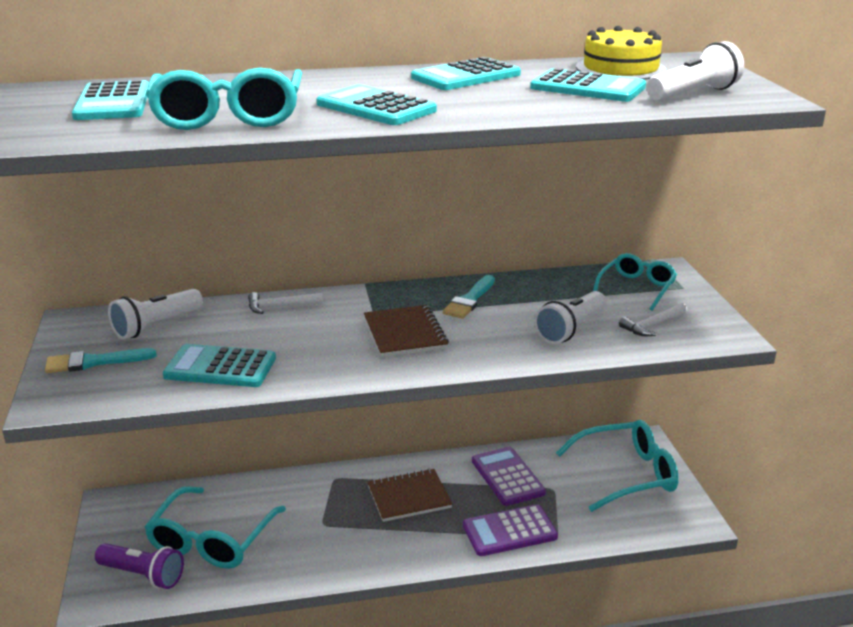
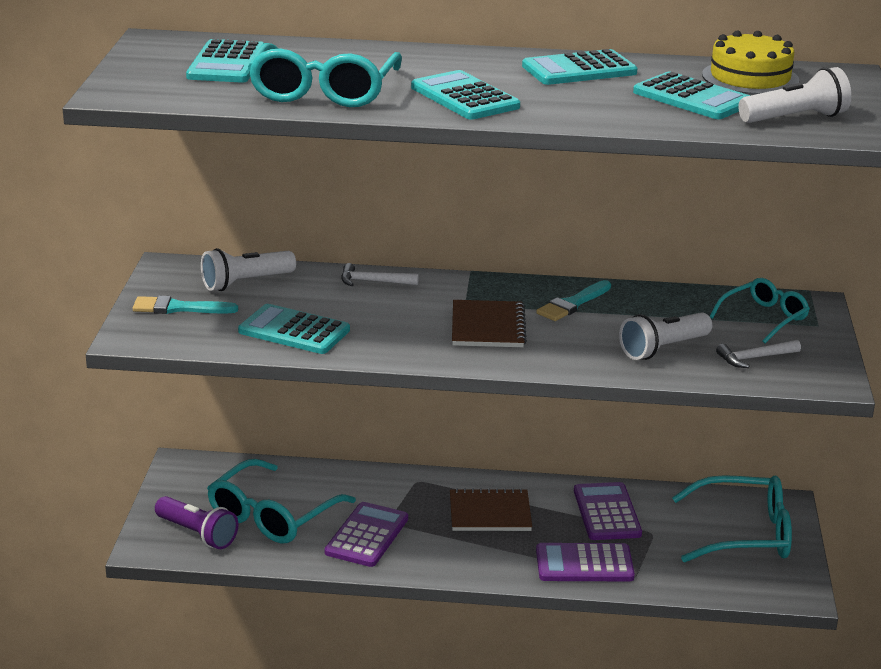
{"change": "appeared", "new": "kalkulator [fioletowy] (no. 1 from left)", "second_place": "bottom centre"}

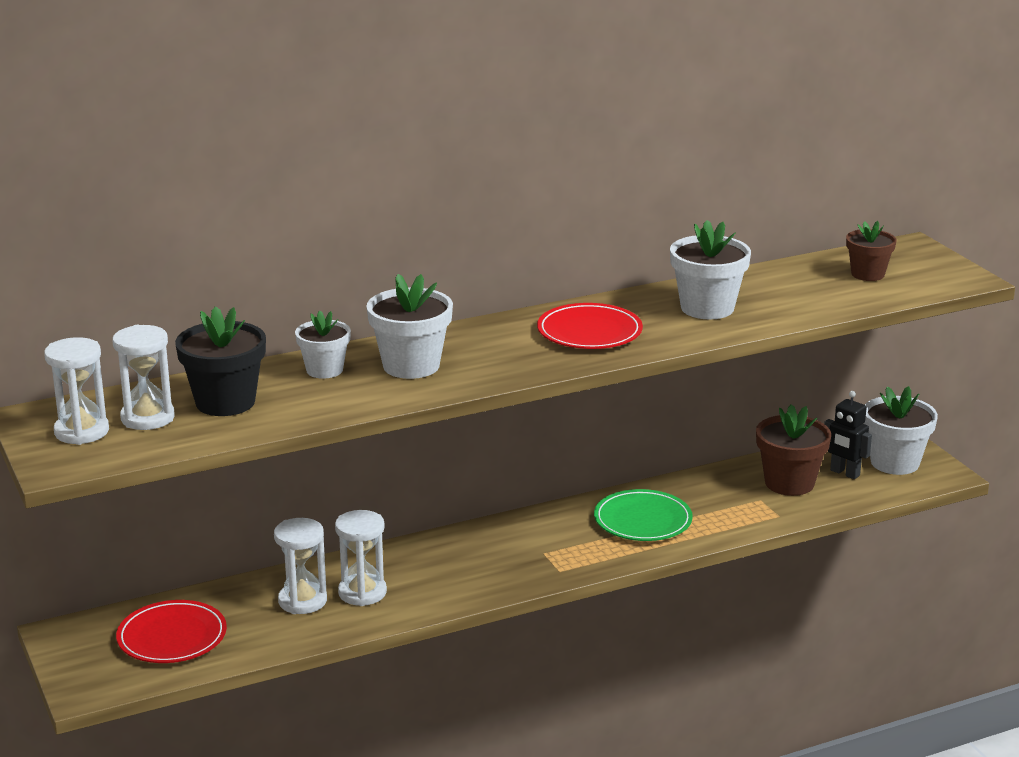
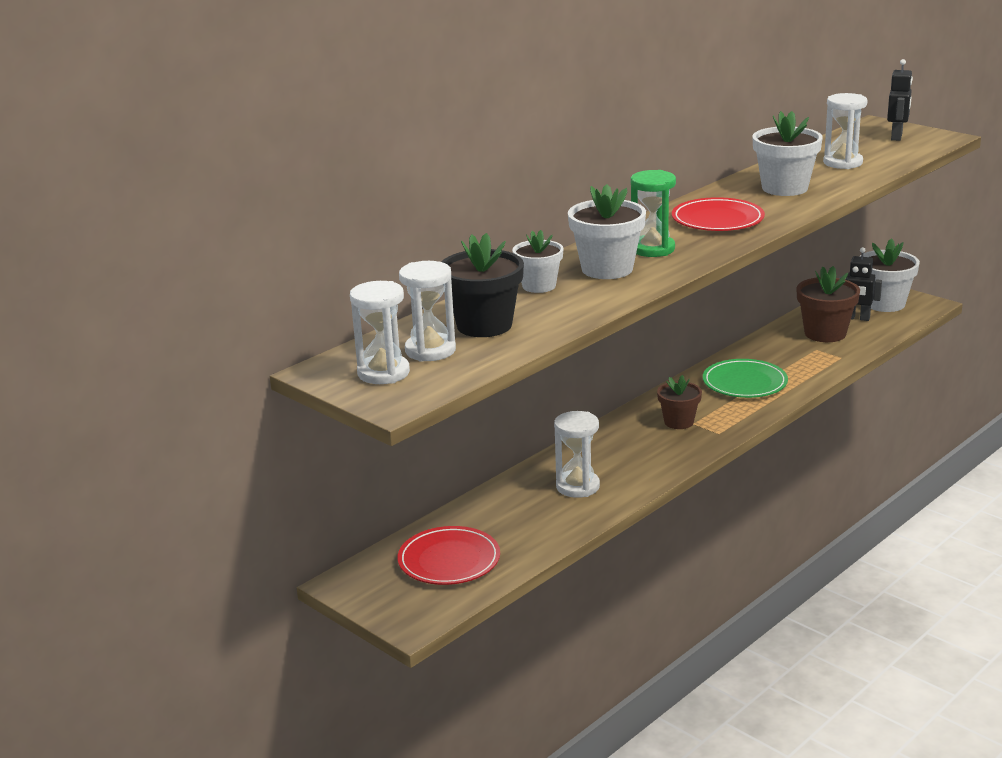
{"change": "appeared", "new": "klepsydra [zielony]", "second_place": "top centre"}
{"change": "appeared", "new": "robot [czarny] (no. 2 from left)", "second_place": "top right"}
{"change": "relocated", "old": "klepsydra [biały] (no. 3 from left in the first image)", "new": "klepsydra [biały] (no. 4 from left)", "first_place": "bottom left", "second_place": "top right"}
{"change": "relocated", "old": "doniczka [brązowy] (no. 2 from left in the first image)", "new": "doniczka [brązowy] (no. 1 from left)", "first_place": "top right", "second_place": "middle right"}

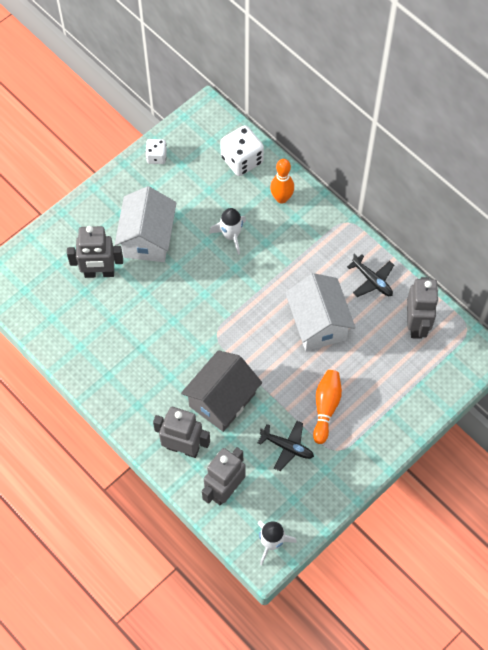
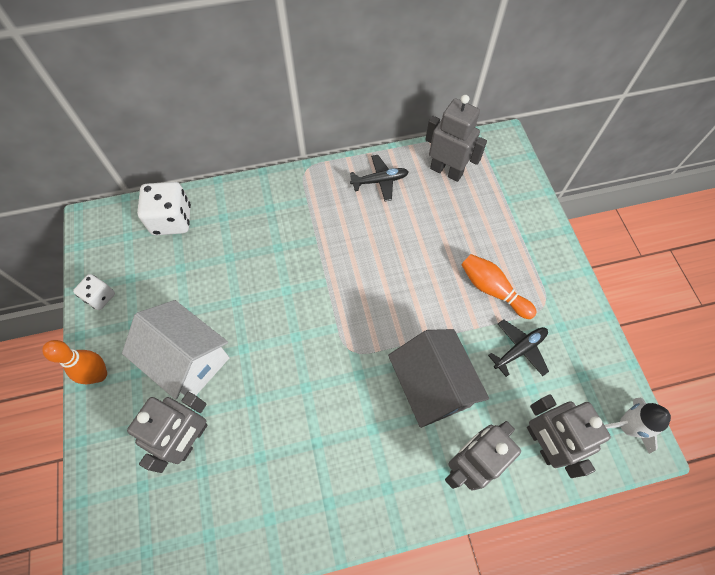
{"change": "missing", "old": "rakieta [biały] (no. 1 from left)", "first_place": "centre"}
{"change": "missing", "old": "domek [biały] (no. 2 from left)", "first_place": "centre"}
{"change": "relocated", "old": "kręgiel [pomarańczowy] (no. 1 from left)", "first_place": "top centre", "second_place": "middle left"}

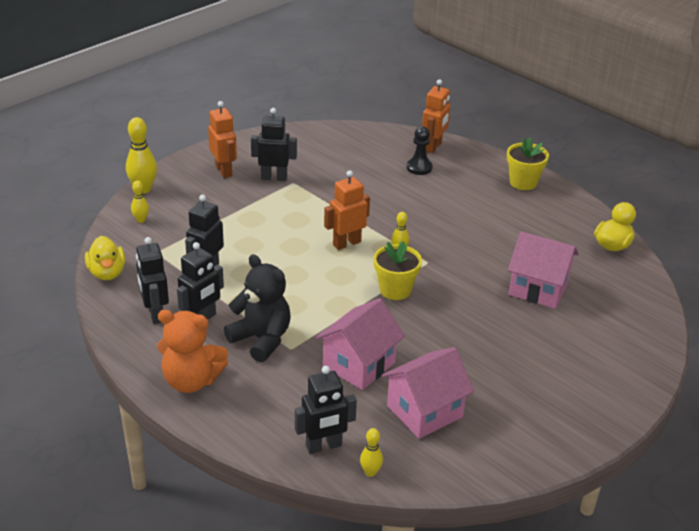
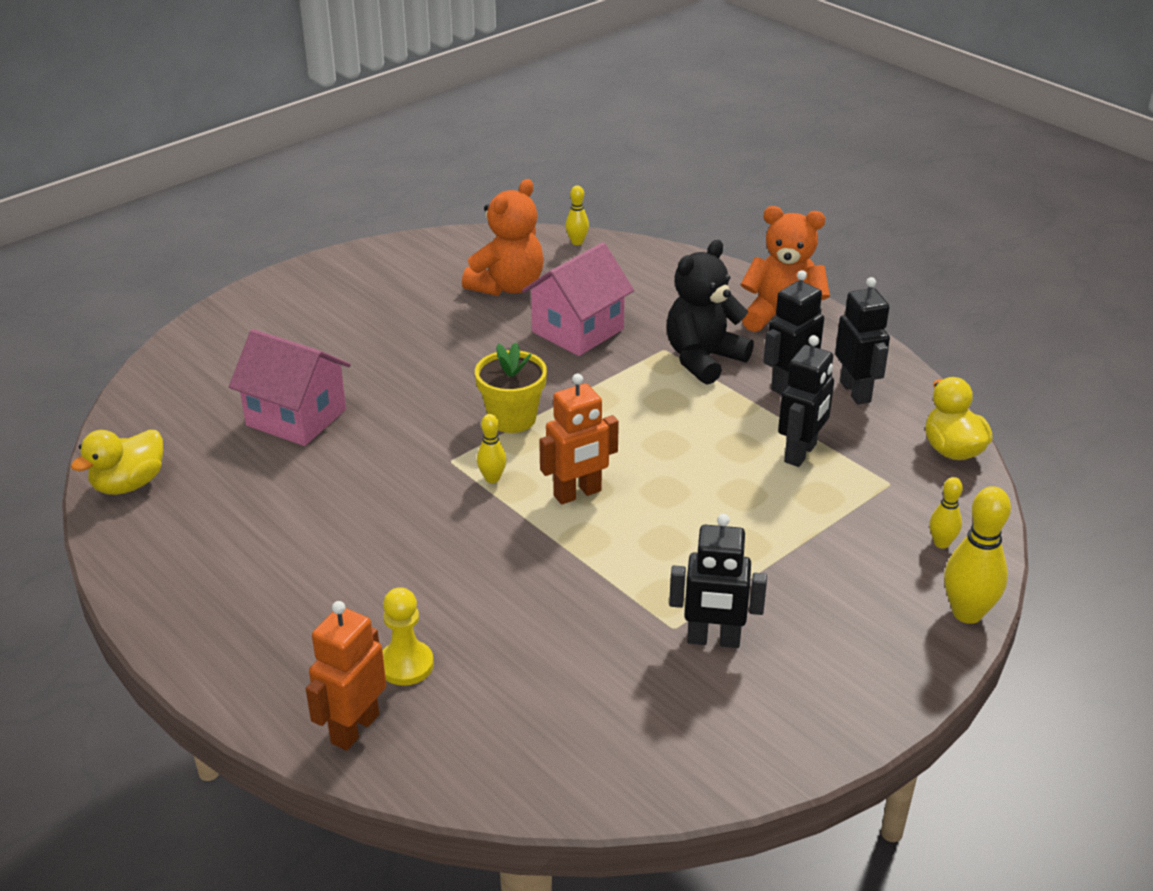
{"change": "missing", "old": "robot [pomarańczowy] (no. 1 from left)", "first_place": "top left"}
{"change": "missing", "old": "robot [czarny] (no. 5 from left)", "first_place": "bottom centre"}
{"change": "missing", "old": "doniczka [żółty] (no. 2 from left)", "first_place": "top right"}
{"change": "exchanged", "old": "domek [różowy] (no. 2 from left)", "new": "miś [pomarańczowy] (no. 1 from left)", "first_place": "bottom centre", "second_place": "top centre"}
{"change": "colour", "old": "pionek [czarny]", "new": "pionek [żółty]", "first_place": "top centre", "second_place": "bottom centre"}
{"change": "spun", "old": "miś [czarny]", "first_place": "centre", "second_place": "centre", "degrees": 90}

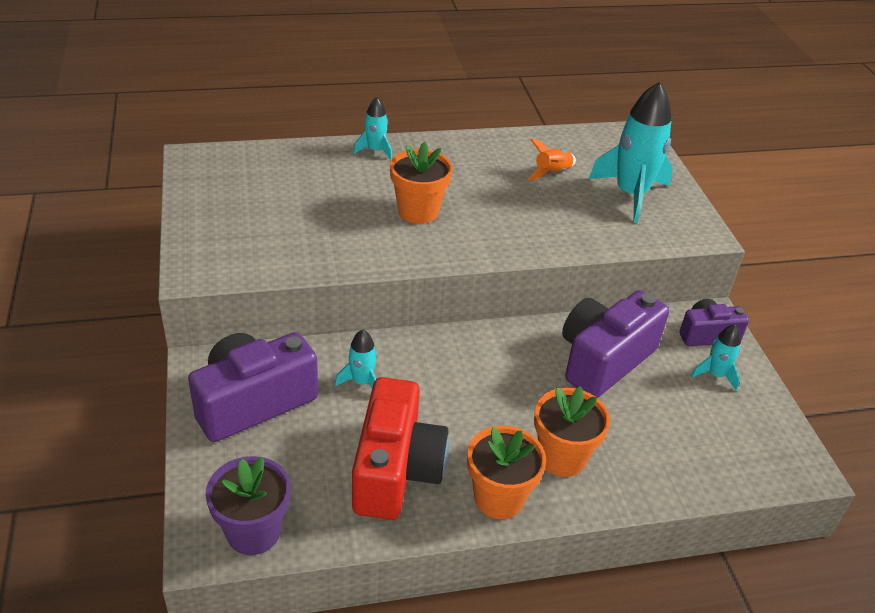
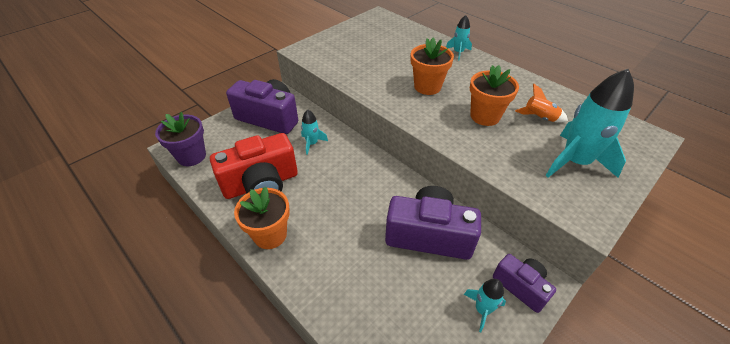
{"change": "relocated", "old": "doniczka [pomarańczowy] (no. 3 from left)", "first_place": "bottom centre", "second_place": "top right"}

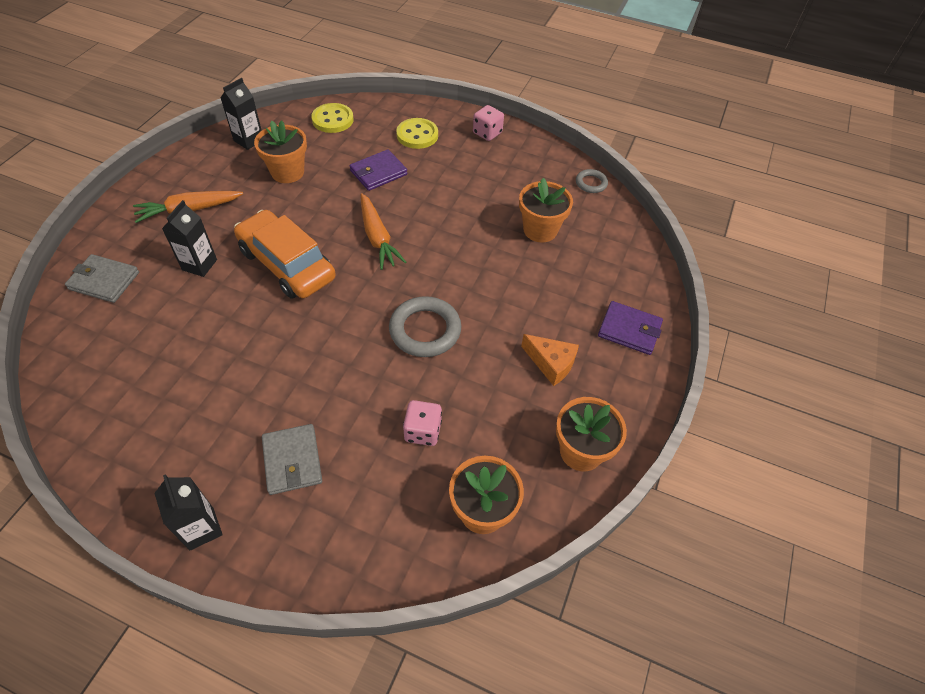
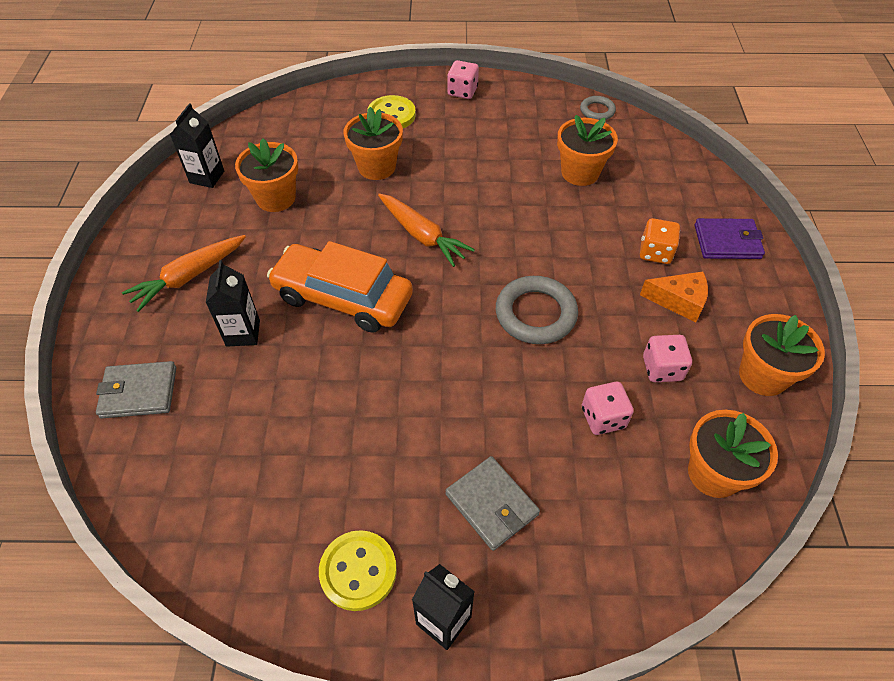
{"change": "appeared", "new": "kostka do gry [pomarańczowy]", "second_place": "middle right"}
{"change": "appeared", "new": "kostka do gry [różowy] (no. 3 from left)", "second_place": "middle right"}
{"change": "relocated", "old": "guzik [żółty] (no. 1 from left)", "first_place": "top centre", "second_place": "bottom centre"}
{"change": "exchanged", "old": "portfel [fioletowy] (no. 1 from left)", "new": "doniczka [pomarańczowy] (no. 2 from left)", "first_place": "top centre", "second_place": "top centre"}

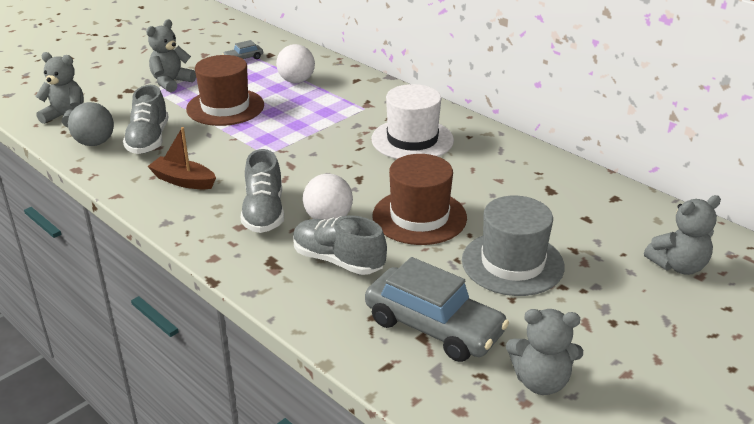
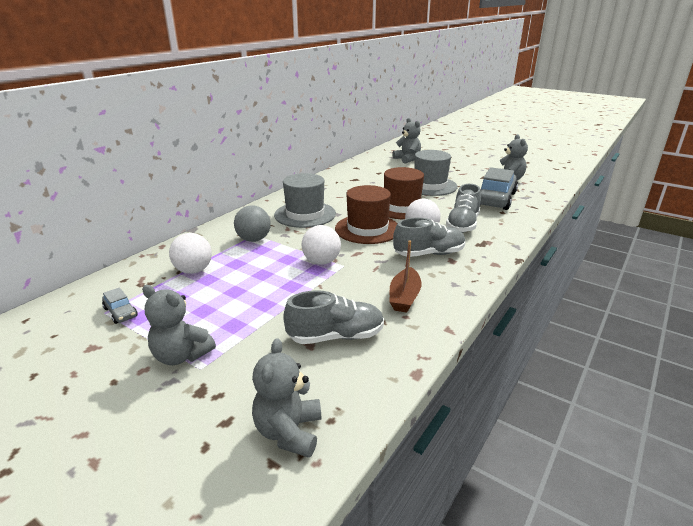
{"change": "appeared", "new": "piłka [biały] (no. 2 from left)", "second_place": "centre"}
{"change": "relocated", "old": "piłka [szary]", "first_place": "top left", "second_place": "centre"}
{"change": "relocated", "old": "kapelusz [brązowy] (no. 1 from left)", "first_place": "top left", "second_place": "centre"}
{"change": "colour", "old": "kapelusz [biały]", "new": "kapelusz [szary] (no. 1 from left)", "first_place": "top centre", "second_place": "centre"}

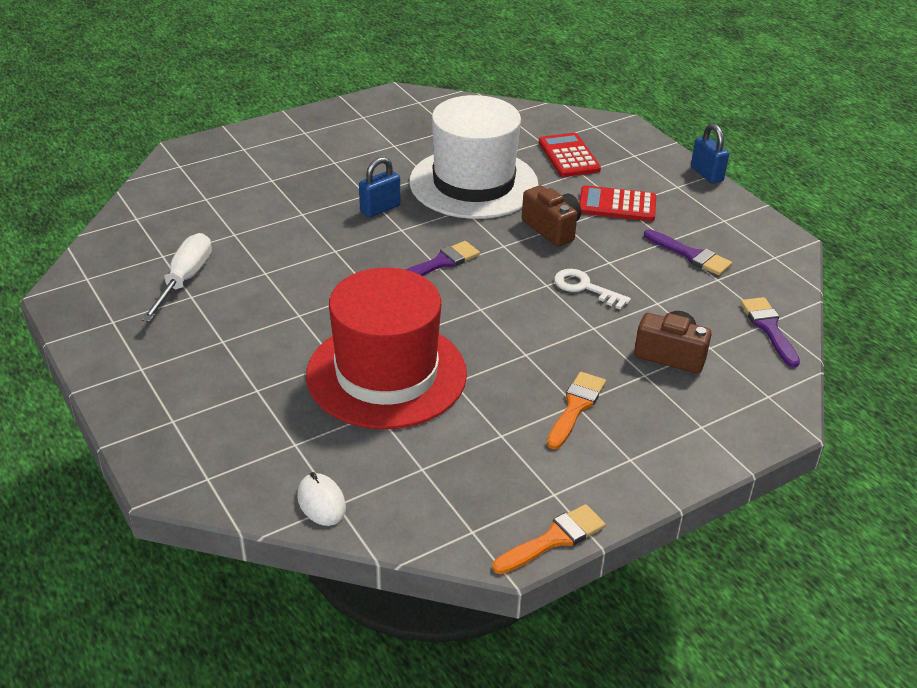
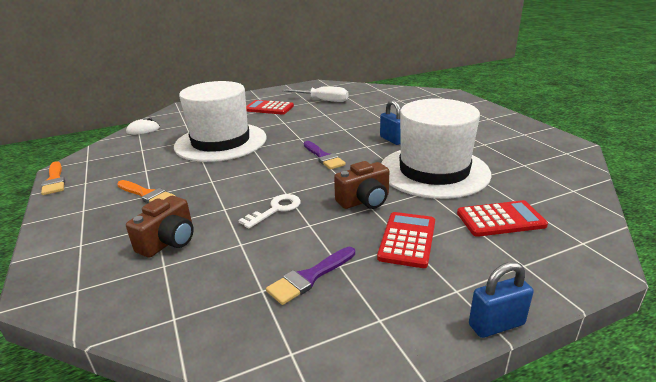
{"change": "missing", "old": "pędzel [fioletowy] (no. 3 from left)", "first_place": "middle right"}
{"change": "appeared", "new": "kalkulator [czerwony] (no. 1 from left)", "second_place": "top centre"}
{"change": "colour", "old": "kapelusz [czerwony]", "new": "kapelusz [biały] (no. 1 from left)", "first_place": "centre", "second_place": "top centre"}

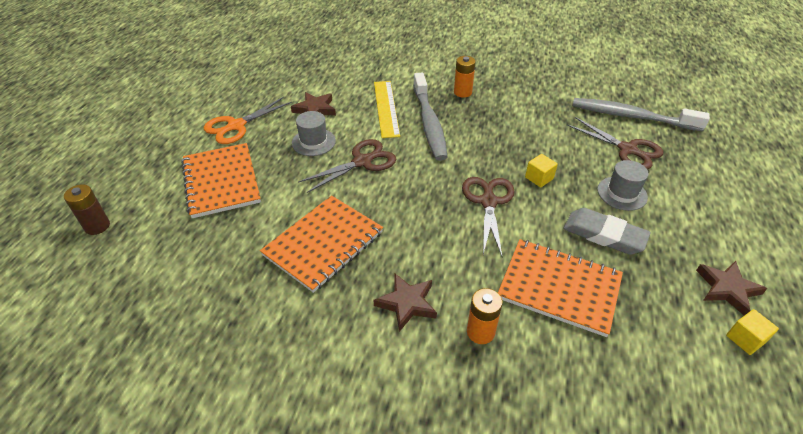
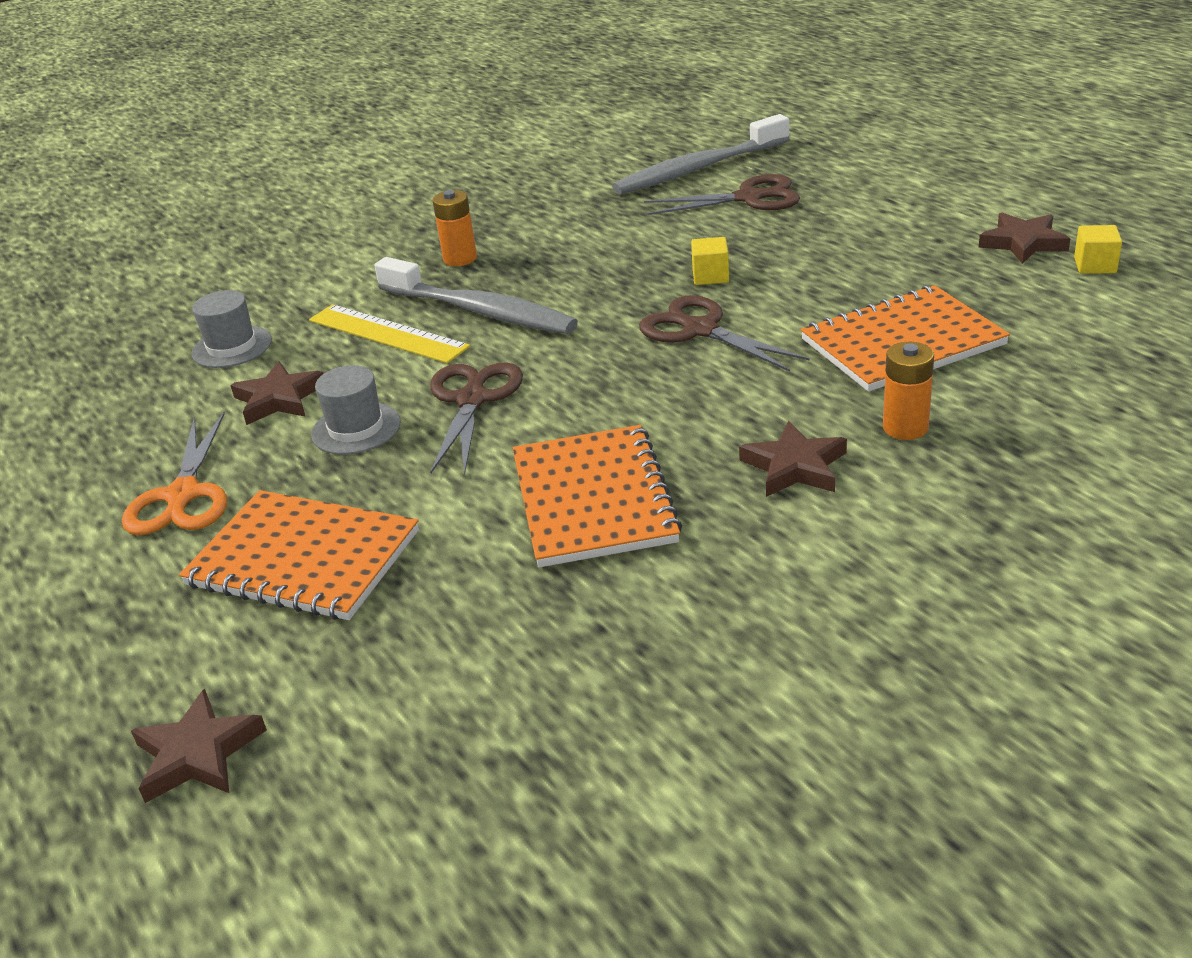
{"change": "missing", "old": "gumka do mazania [szary]", "first_place": "middle right"}
{"change": "relocated", "old": "kapelusz [szary] (no. 2 from left in the first image)", "new": "kapelusz [szary] (no. 1 from left)", "first_place": "middle right", "second_place": "middle left"}
{"change": "exchanged", "old": "bateria [brązowy]", "new": "gwiazda [brązowy] (no. 1 from left)", "first_place": "middle left", "second_place": "bottom left"}

